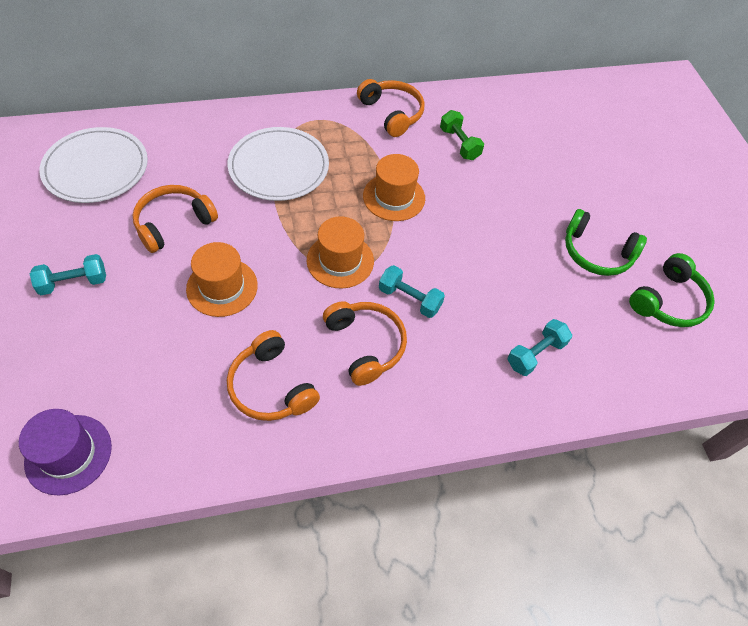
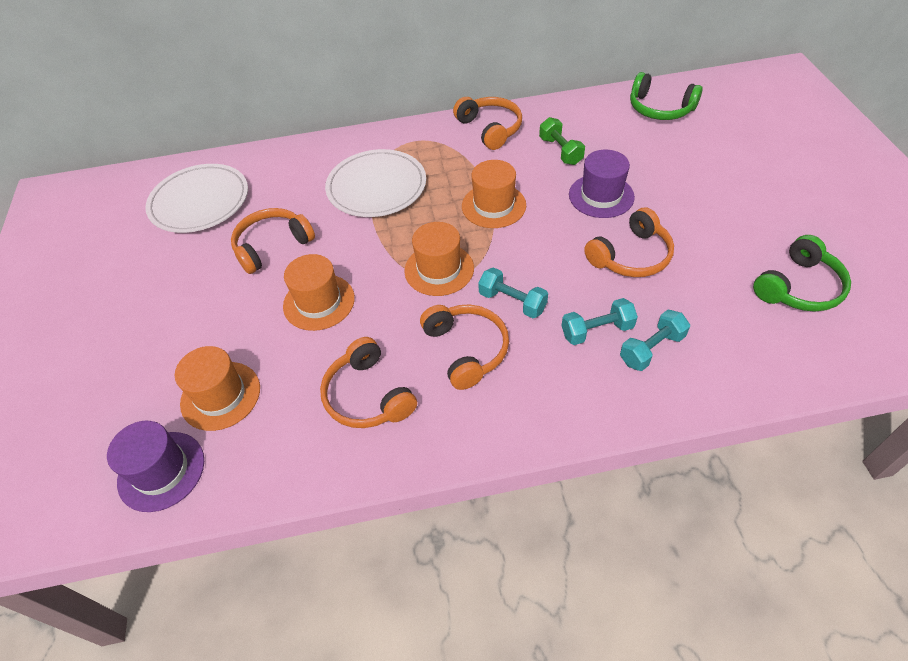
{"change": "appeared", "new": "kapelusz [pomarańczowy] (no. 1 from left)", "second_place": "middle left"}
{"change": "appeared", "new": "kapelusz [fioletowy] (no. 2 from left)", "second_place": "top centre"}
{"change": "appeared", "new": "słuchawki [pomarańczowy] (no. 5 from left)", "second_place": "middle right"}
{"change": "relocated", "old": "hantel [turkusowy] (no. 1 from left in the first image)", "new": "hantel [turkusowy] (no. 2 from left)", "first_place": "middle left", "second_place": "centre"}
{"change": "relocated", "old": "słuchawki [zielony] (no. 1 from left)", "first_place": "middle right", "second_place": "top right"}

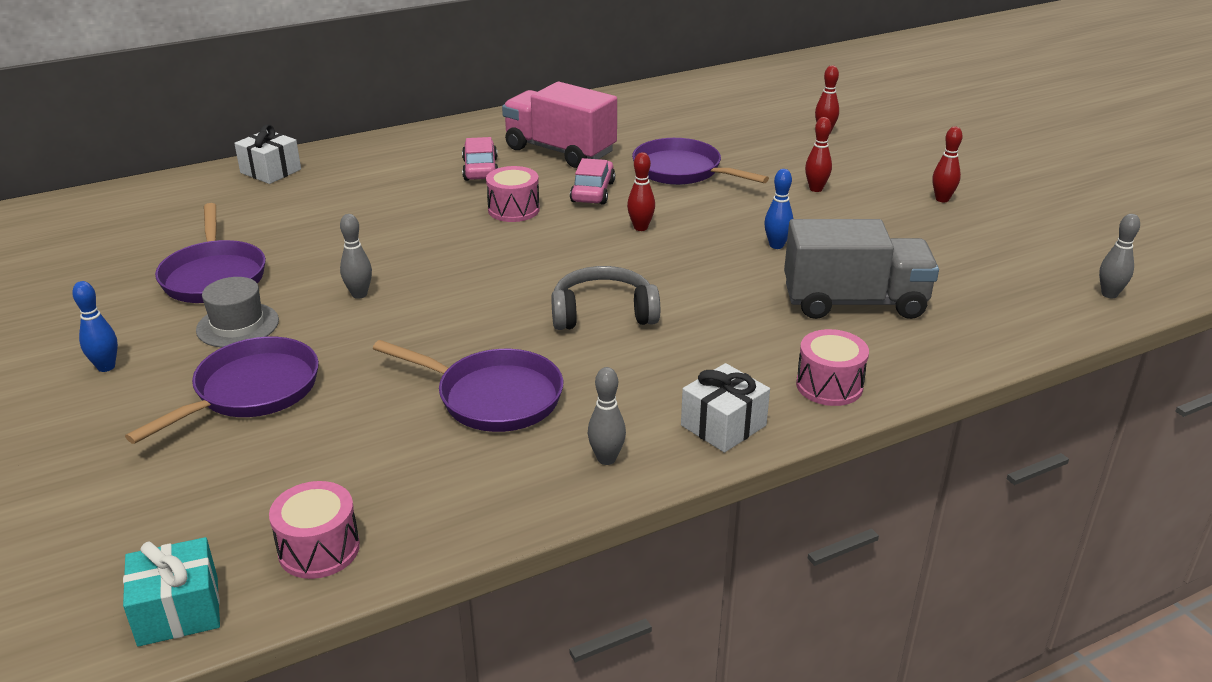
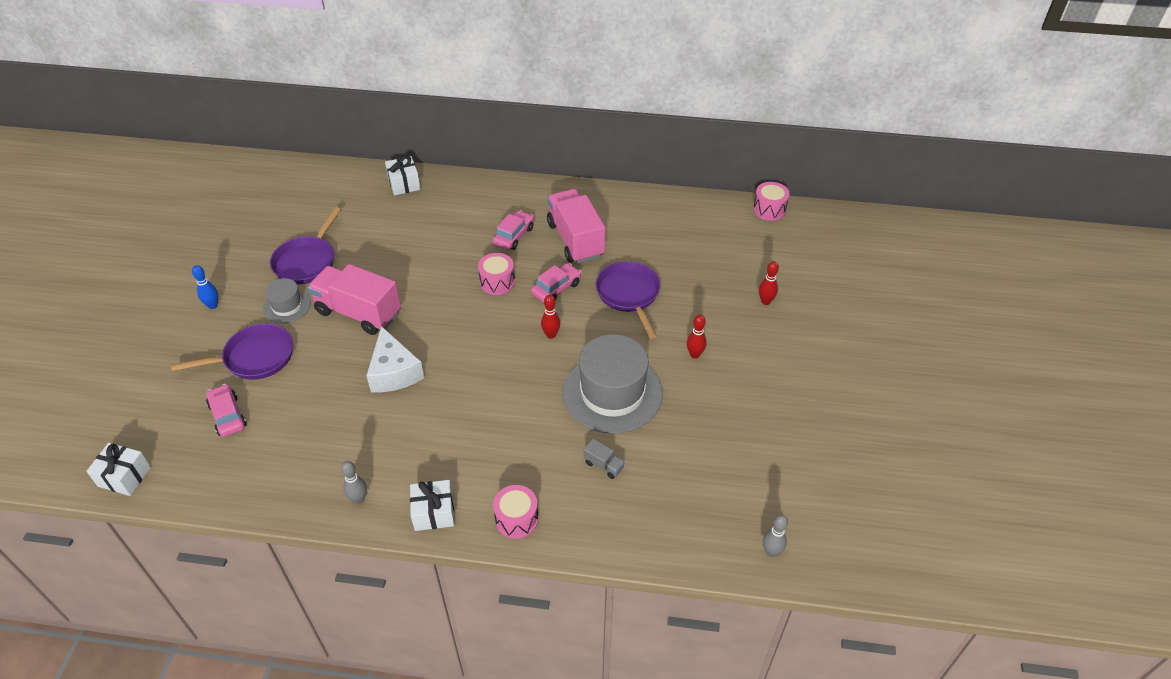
{"change": "missing", "old": "patelnia [fioletowy] (no. 3 from left)", "first_place": "centre"}
{"change": "missing", "old": "słuchawki [szary]", "first_place": "centre"}
{"change": "missing", "old": "kręgiel [czerwony] (no. 4 from left)", "first_place": "top right"}
{"change": "appeared", "new": "samochód [różowy] (no. 1 from left)", "second_place": "middle left"}
{"change": "appeared", "new": "ser [biały]", "second_place": "centre"}
{"change": "relocated", "old": "bęben [różowy] (no. 1 from left in the first image)", "new": "bęben [różowy] (no. 3 from left)", "first_place": "bottom left", "second_place": "top centre"}
{"change": "exchanged", "old": "kręgiel [szary] (no. 1 from left)", "new": "ciężarówka [różowy] (no. 1 from left)", "first_place": "middle left", "second_place": "middle left"}
{"change": "exchanged", "old": "kręgiel [niebieski] (no. 2 from left)", "new": "kapelusz [szary] (no. 2 from left)", "first_place": "top centre", "second_place": "centre"}
{"change": "colour", "old": "prezent [turkusowy]", "new": "prezent [biały] (no. 1 from left)", "first_place": "bottom left", "second_place": "bottom left"}
{"change": "size", "old": "ciężarówka [szary]", "first_place": "middle right", "second_place": "bottom centre", "factor": 0.4}

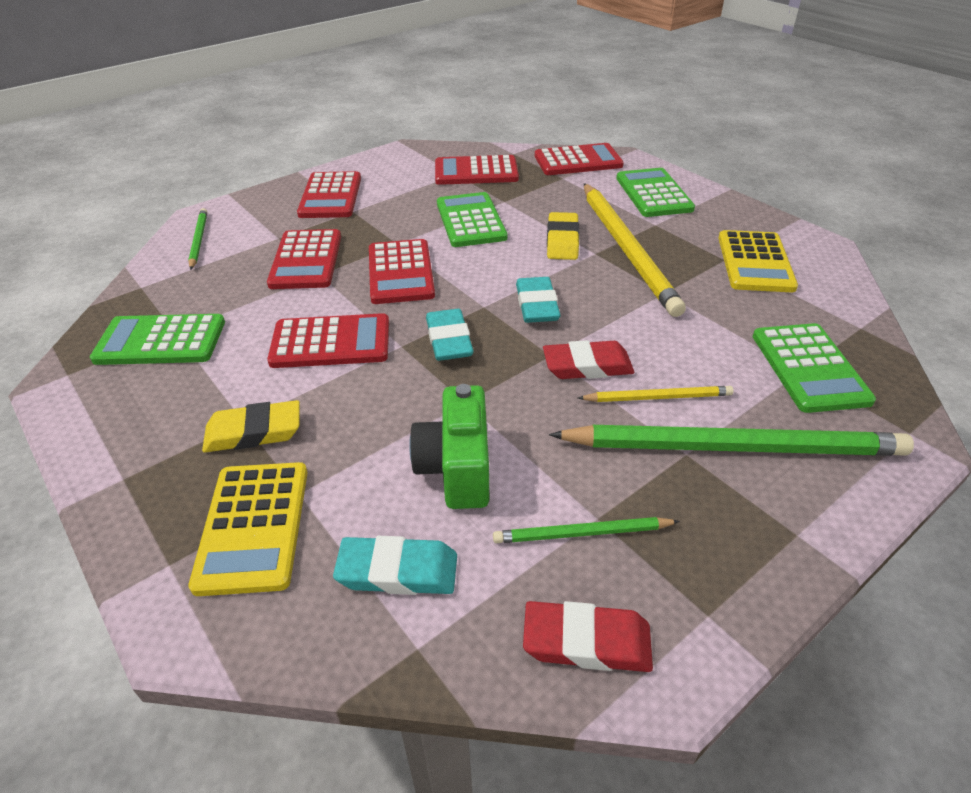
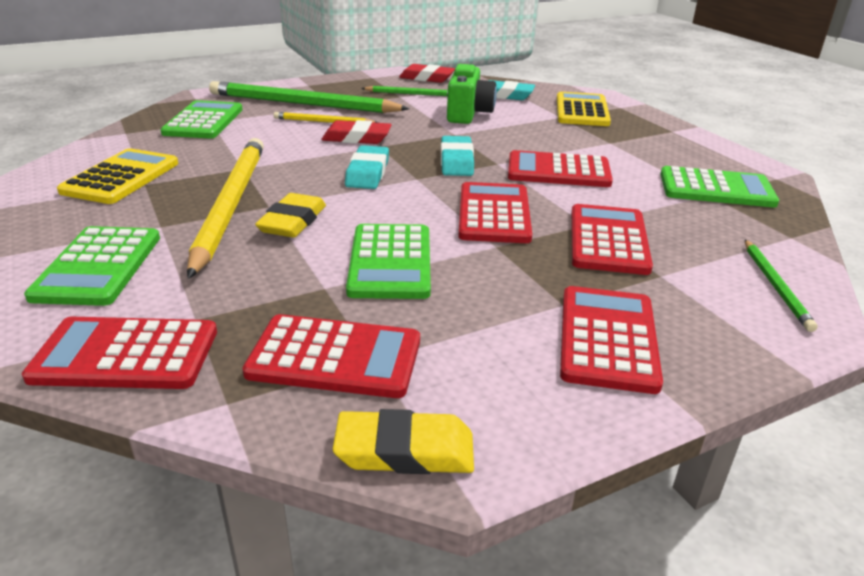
{"change": "relocated", "old": "gumka do mazania [żółty] (no. 1 from left in the first image)", "new": "gumka do mazania [żółty] (no. 2 from left)", "first_place": "middle left", "second_place": "bottom centre"}

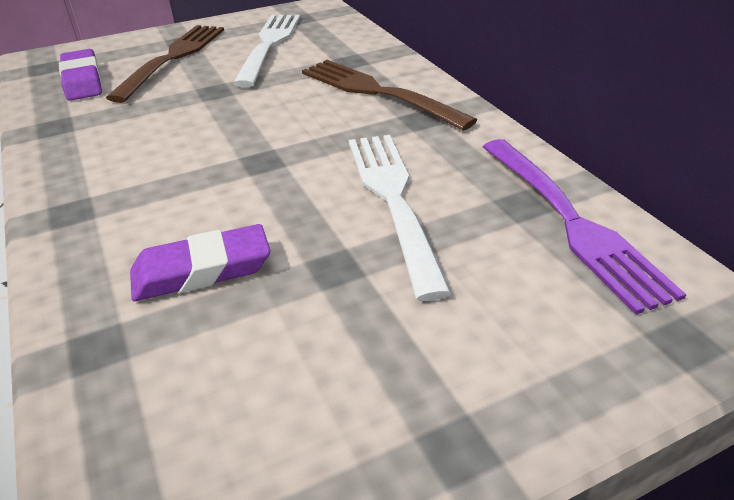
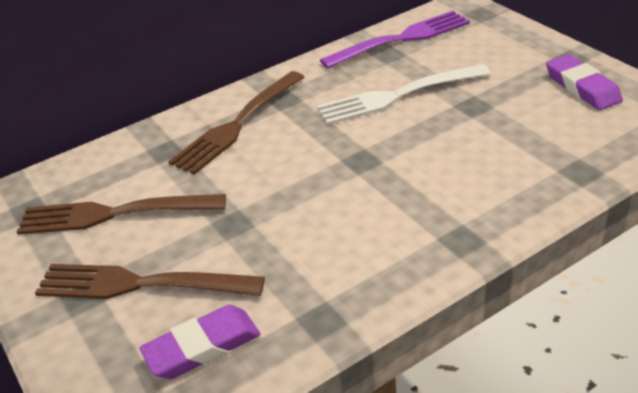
{"change": "relocated", "old": "gumka do mazania [fioletowy] (no. 2 from left)", "first_place": "middle left", "second_place": "top right"}
{"change": "colour", "old": "widelec [biały] (no. 1 from left)", "new": "widelec [brązowy] (no. 1 from left)", "first_place": "top centre", "second_place": "middle left"}

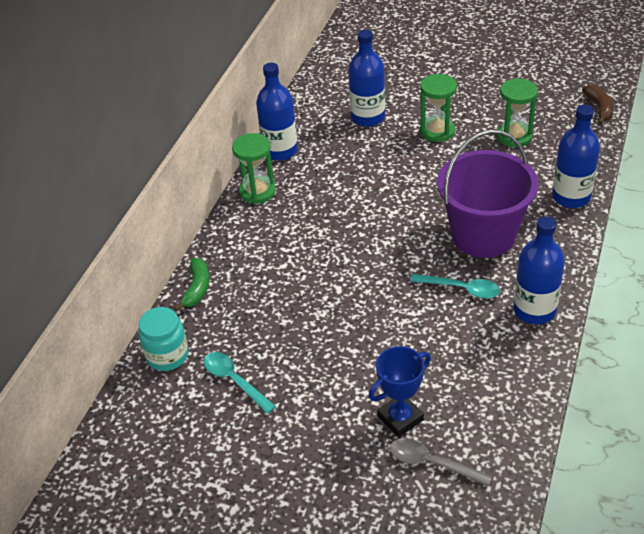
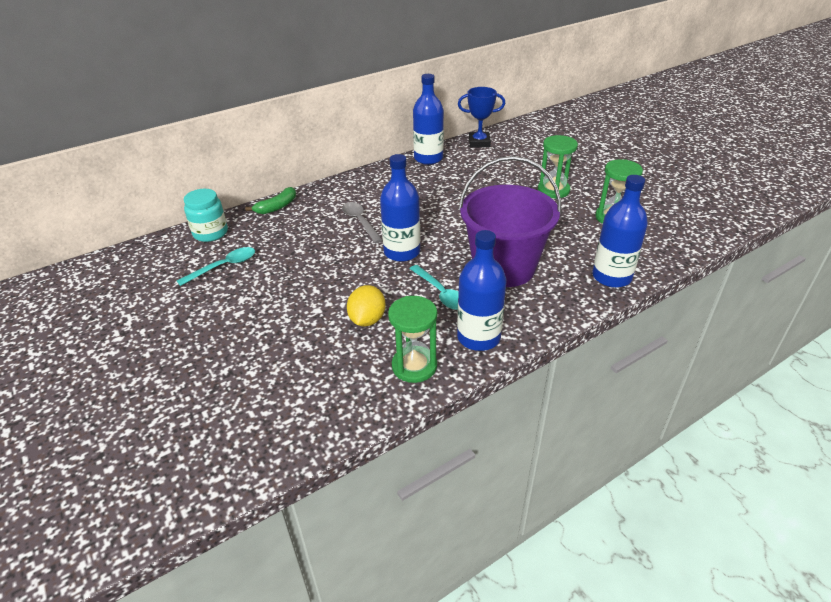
{"change": "missing", "old": "banan [brązowy]", "first_place": "top right"}
{"change": "appeared", "new": "cytryna [żółty]", "second_place": "centre"}
{"change": "relocated", "old": "klepsydra [zielony] (no. 1 from left)", "first_place": "top centre", "second_place": "centre"}
{"change": "relocated", "old": "butelka [niebieski] (no. 2 from left in the first image)", "new": "butelka [niebieski] (no. 1 from left)", "first_place": "top centre", "second_place": "centre"}
{"change": "relocated", "old": "puchar [niebieski]", "first_place": "bottom centre", "second_place": "top centre"}
{"change": "relocated", "old": "łyżka [szary]", "first_place": "bottom right", "second_place": "centre"}
{"change": "spun", "old": "łyżka [turkusowy] (no. 1 from left)", "first_place": "bottom centre", "second_place": "middle left", "degrees": 60}

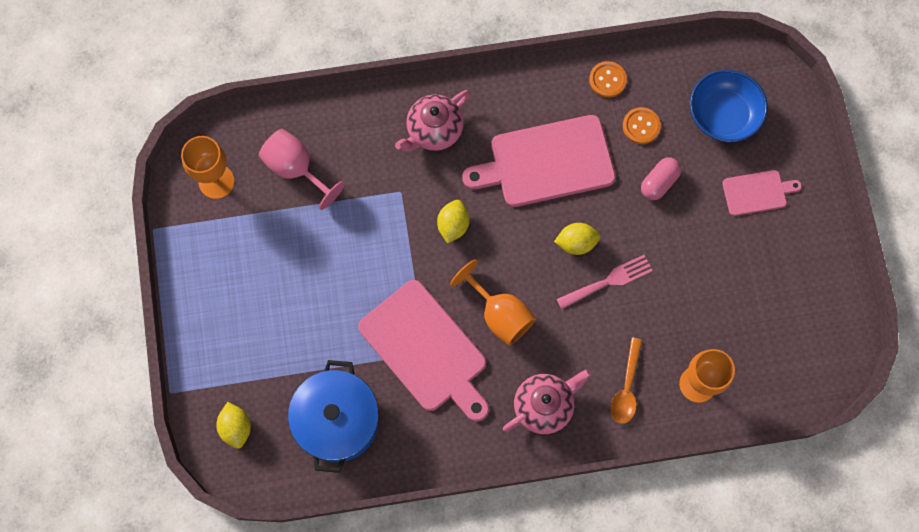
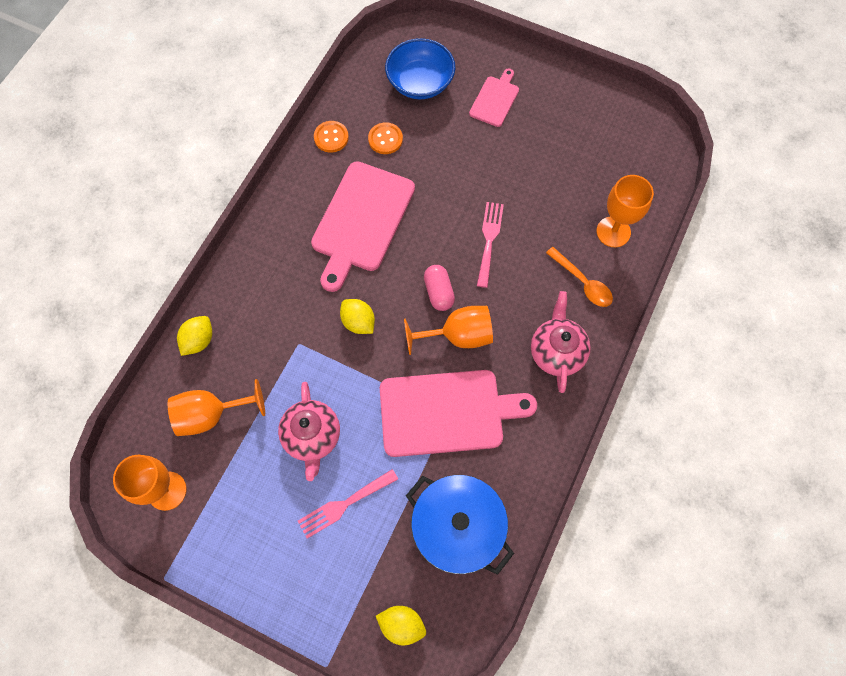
{"change": "appeared", "new": "widelec [różowy] (no. 1 from left)", "second_place": "bottom centre"}
{"change": "relocated", "old": "imbryk [różowy] (no. 1 from left)", "first_place": "top centre", "second_place": "centre"}
{"change": "relocated", "old": "cytryna [żółty] (no. 3 from left in the first image)", "new": "cytryna [żółty] (no. 1 from left)", "first_place": "centre", "second_place": "middle left"}
{"change": "relocated", "old": "kapsułka [różowy]", "first_place": "middle right", "second_place": "centre"}
{"change": "colour", "old": "kielich [różowy]", "new": "kielich [pomarańczowy] (no. 2 from left)", "first_place": "top left", "second_place": "middle left"}

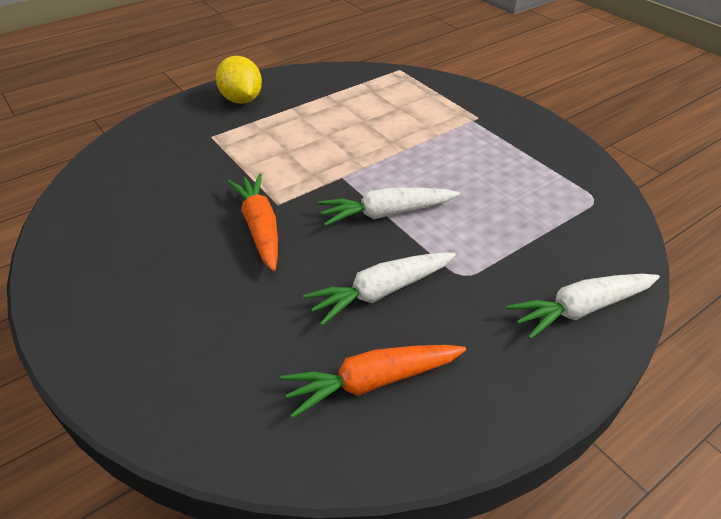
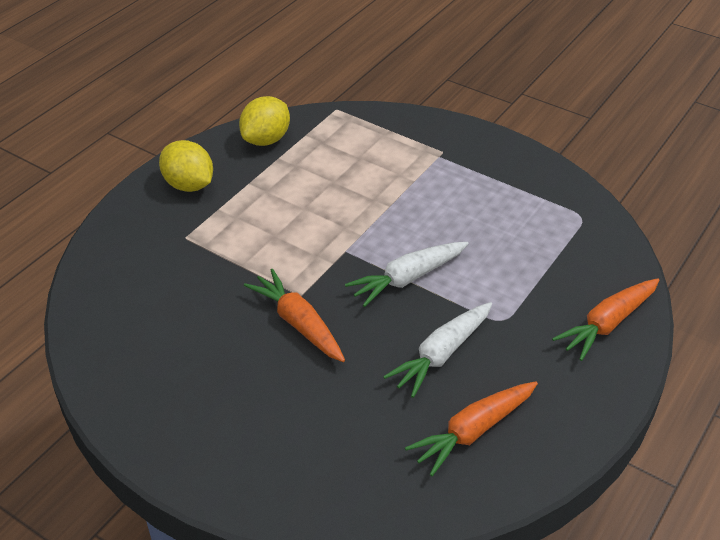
{"change": "appeared", "new": "cytryna [żółty] (no. 2 from left)", "second_place": "top centre"}
{"change": "colour", "old": "marchewka [biały] (no. 3 from left)", "new": "marchewka [pomarańczowy] (no. 3 from left)", "first_place": "middle right", "second_place": "middle right"}

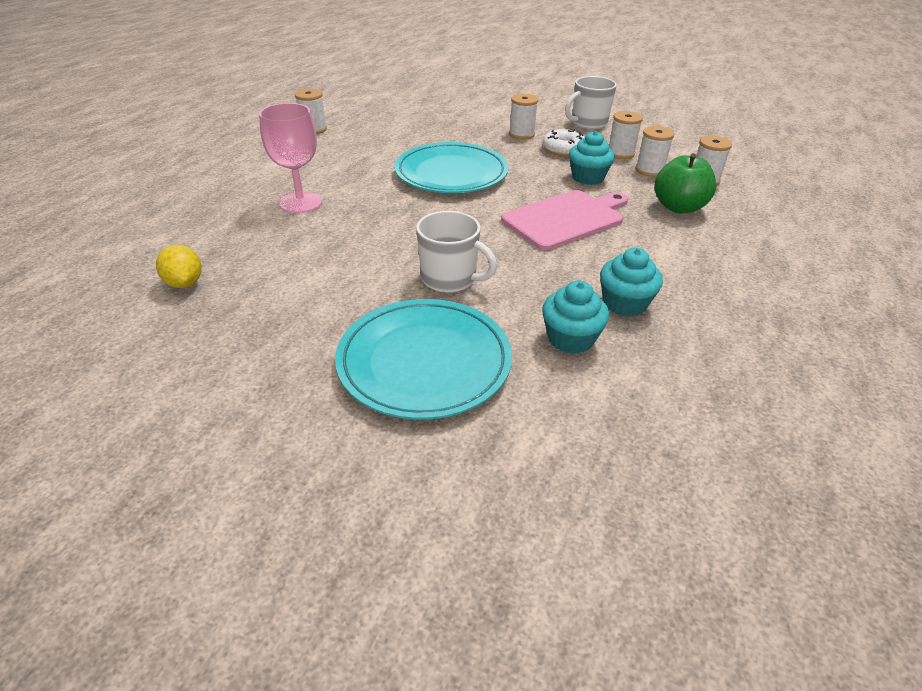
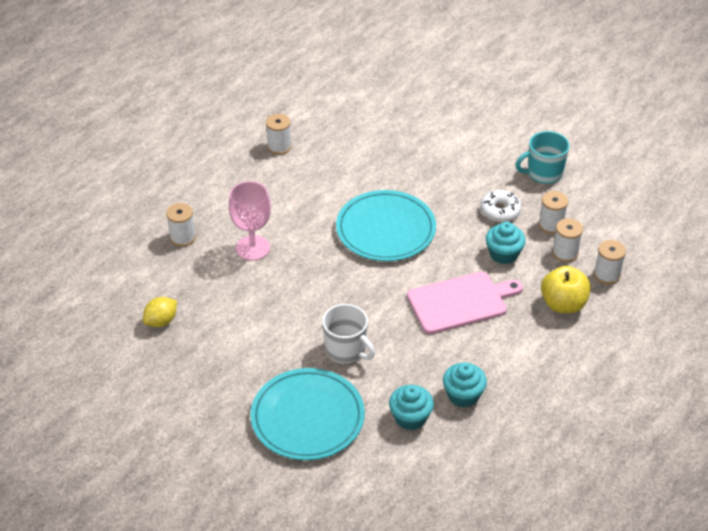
{"change": "relocated", "old": "szpulka [biały] (no. 2 from left in the first image)", "new": "szpulka [biały] (no. 1 from left)", "first_place": "top centre", "second_place": "middle left"}
{"change": "colour", "old": "kubek [biały] (no. 2 from left)", "new": "kubek [turkusowy]", "first_place": "top centre", "second_place": "top right"}
{"change": "colour", "old": "jabłko [zielony]", "new": "jabłko [żółty]", "first_place": "top right", "second_place": "middle right"}
{"change": "spun", "old": "cytryna [żółty]", "first_place": "middle left", "second_place": "middle left", "degrees": 60}

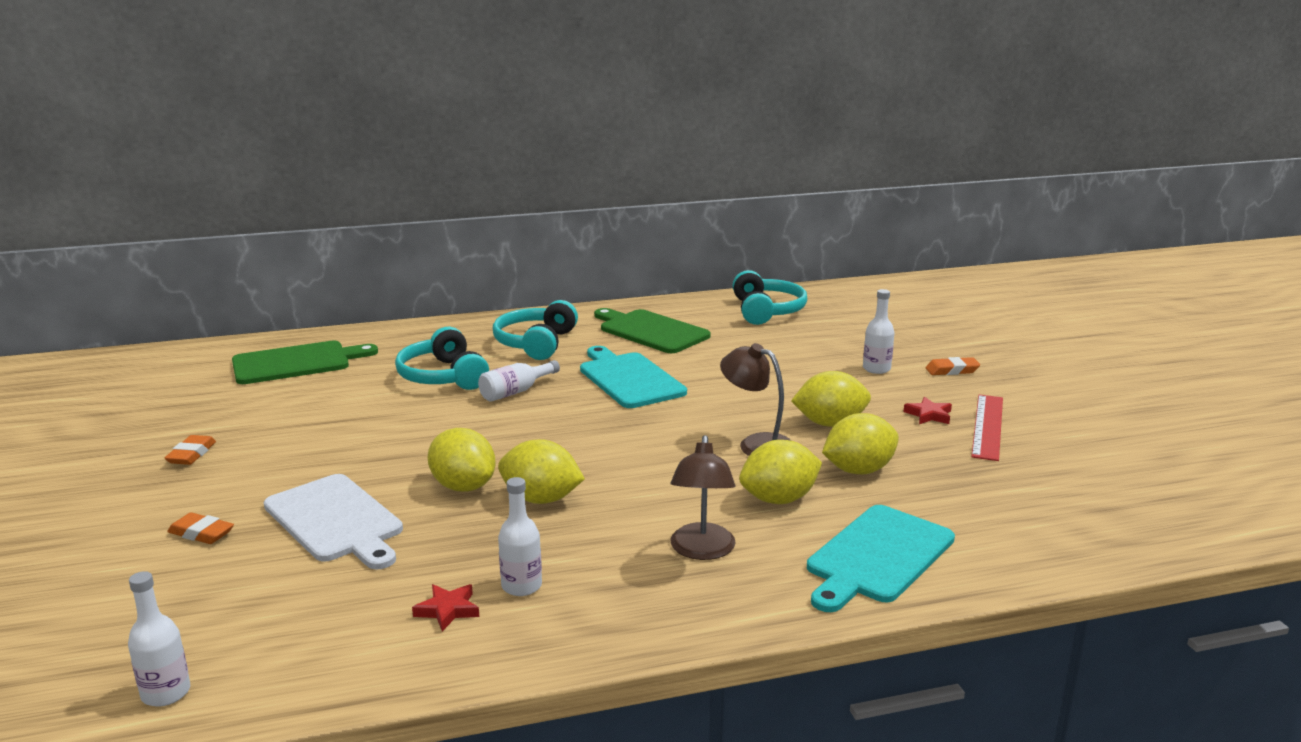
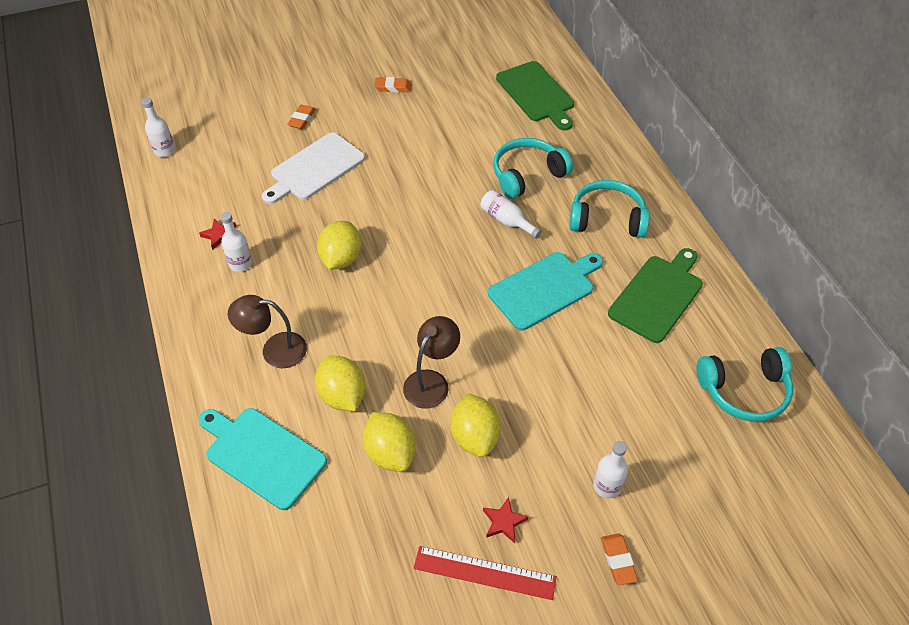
{"change": "missing", "old": "cytryna [żółty] (no. 1 from left)", "first_place": "centre"}

